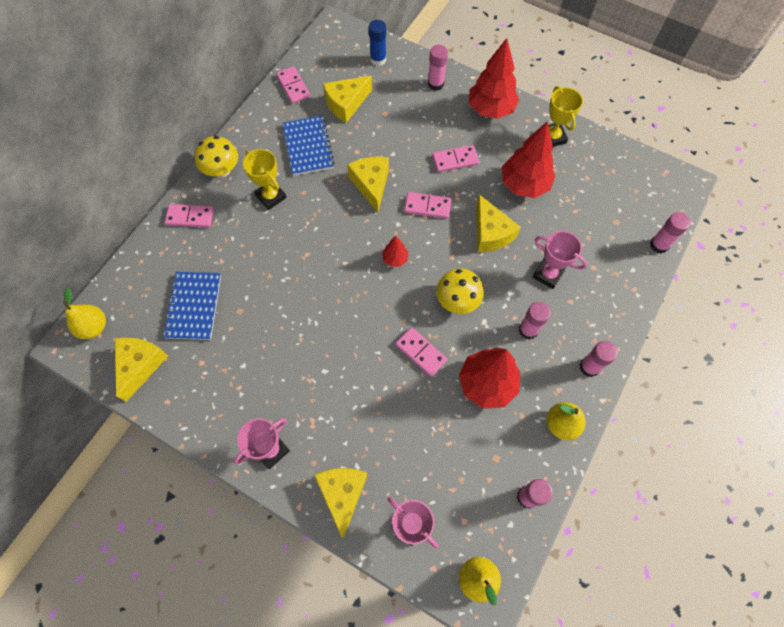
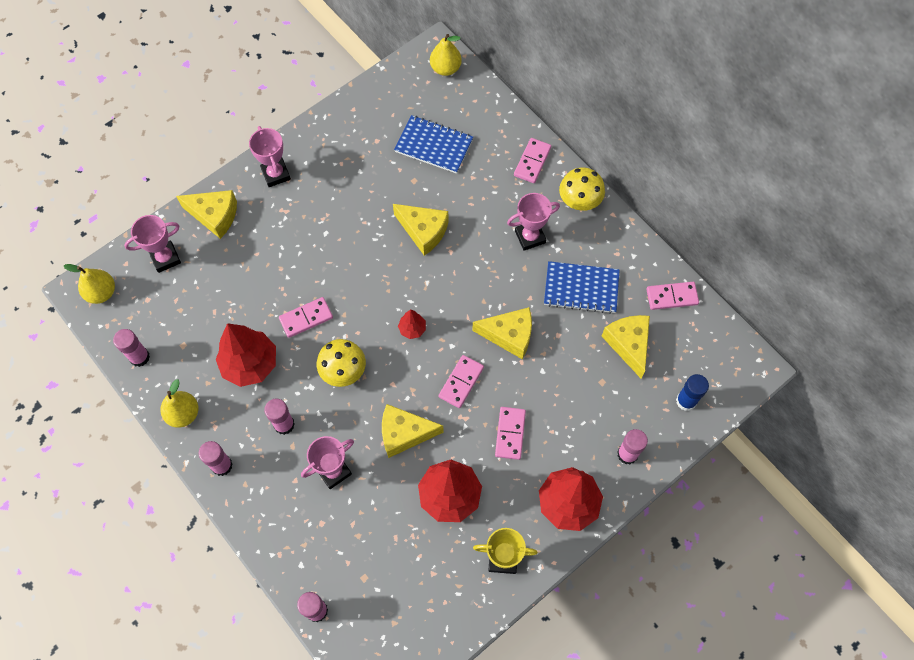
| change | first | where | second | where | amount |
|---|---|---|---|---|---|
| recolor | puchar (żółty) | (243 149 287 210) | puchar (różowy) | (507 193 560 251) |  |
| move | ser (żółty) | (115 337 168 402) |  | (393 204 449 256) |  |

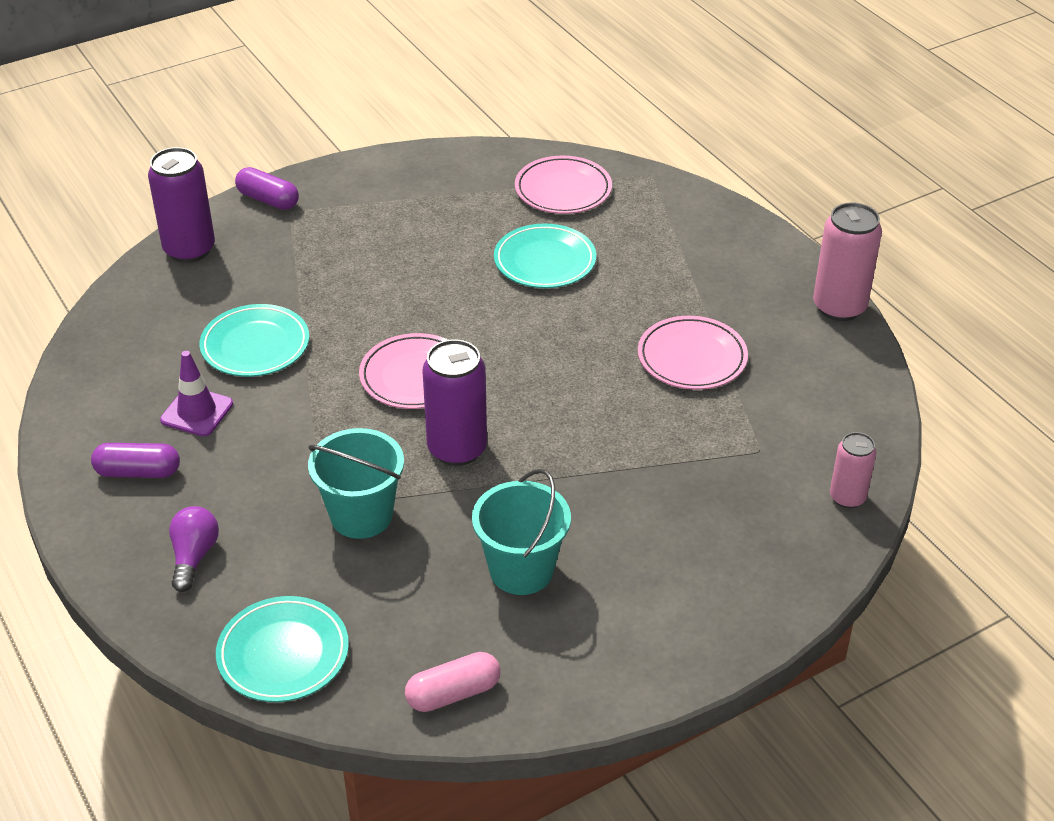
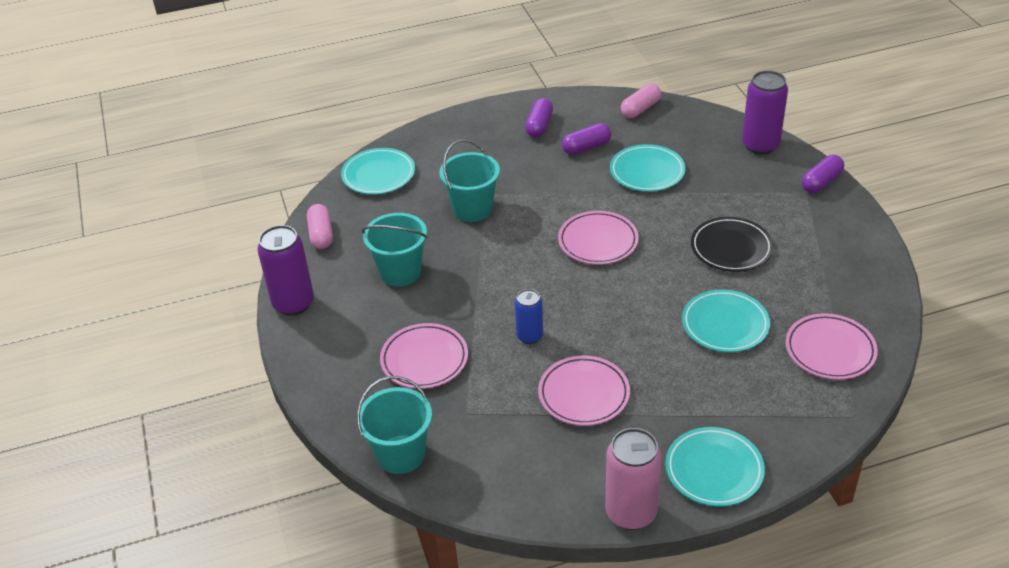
| change | first | where | second | where | amount |
|---|---|---|---|---|---|
| move | puszka (fioletowy) | (422 340 487 466) |  | (257 225 314 316) |  |
| replace | pachołek (fioletowy) | (160 351 233 437) | kapsułka (fioletowy) | (562 123 611 155) |  |
| replace | puszka (różowy) | (830 432 877 508) | wiadro (turkusowy) | (357 376 432 474) |  |
| delete | żarówka (fioletowy) | (169 506 219 592) |  |  |  |
| insert |  |  | kapsułka (różowy) | (621 84 661 118) |  |
| insert |  |  | talerz (czarny) | (691 217 773 272) |  |
| insert |  |  | puszka (niebieski) | (515 289 543 344) |  |
| insert |  |  | talerz (różowy) | (380 323 468 389) |  |
| insert |  |  | talerz (turkusowy) | (665 427 765 507) |  |

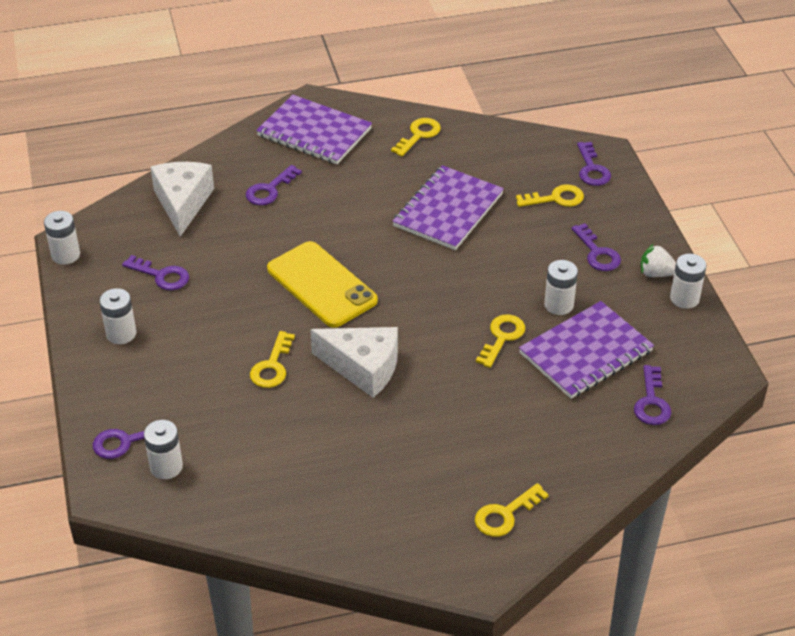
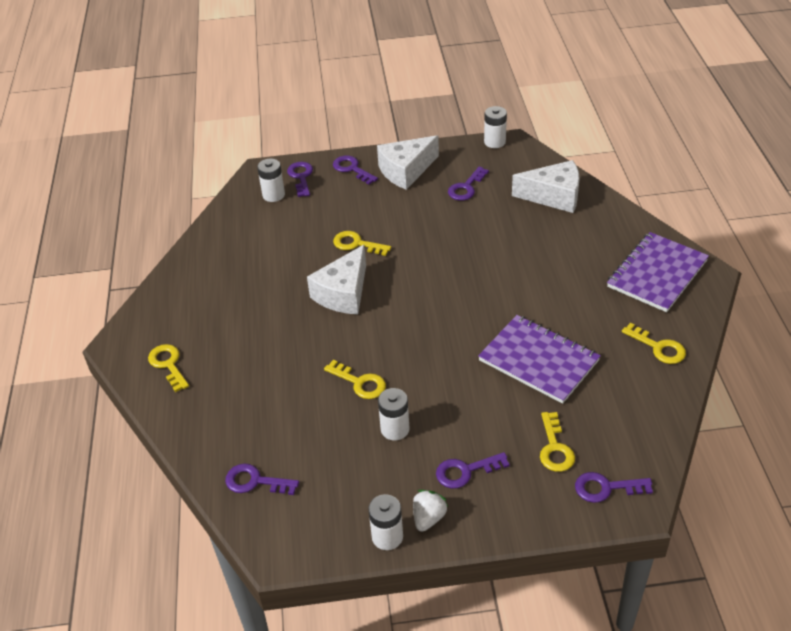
| change | first | where | second | where | amount |
|---|---|---|---|---|---|
| move | klucz (fioletowy) | (246 165 302 205) |  | (333 155 378 185) |  |
| delete | telefon (żółty) | (267 241 378 328) |  |  |  |
| replace | bateria (biały) | (99 288 137 344) | ser (biały) | (377 135 439 190) |  |
| delete | zeszyt (fioletowy) | (519 301 654 399) |  |  |  |

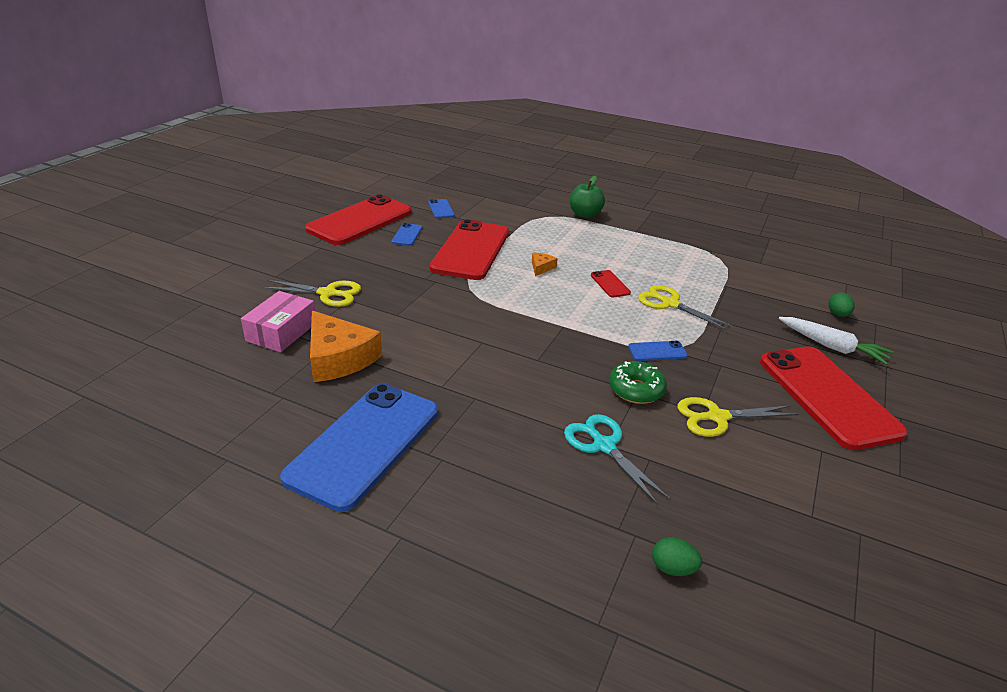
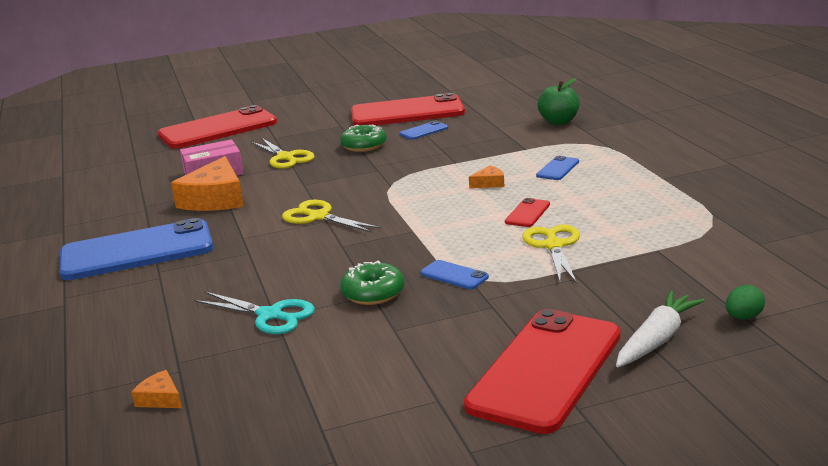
| change | first | where | second | where | amount |
|---|---|---|---|---|---|
| move | jabłko (zielony) | (570 176 605 218) |  | (537 78 580 125) |  |
| move | telefon (niebieski) | (428 199 455 218) |  | (536 156 579 180) |  |
| move | telefon (czerwony) | (430 219 509 280) |  | (158 105 277 149) |  |
| rotate | marchewka (biały) | (779 317 893 365) |  | (616 291 705 367) | 135 degrees counterclockwise |
| move | nożyczki (żółty) | (677 397 799 437) |  | (282 200 382 233) |  |
| rotate | nożyczki (turkusowy) | (564 414 671 505) |  | (194 292 315 334) | 105 degrees clockwise |
| replace | jajko (zielony) | (652 537 702 576) | ser (pomarańczowy) | (131 370 182 408) |  |
| insert |  |  | donut (zielony) | (340 125 387 152) |  |

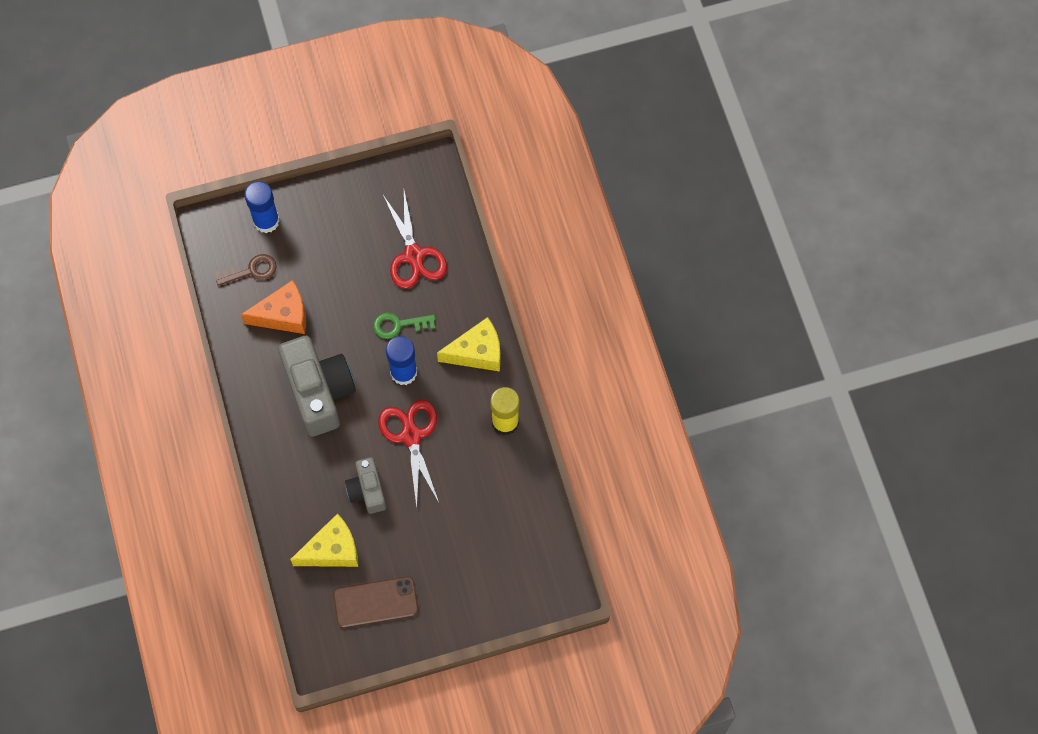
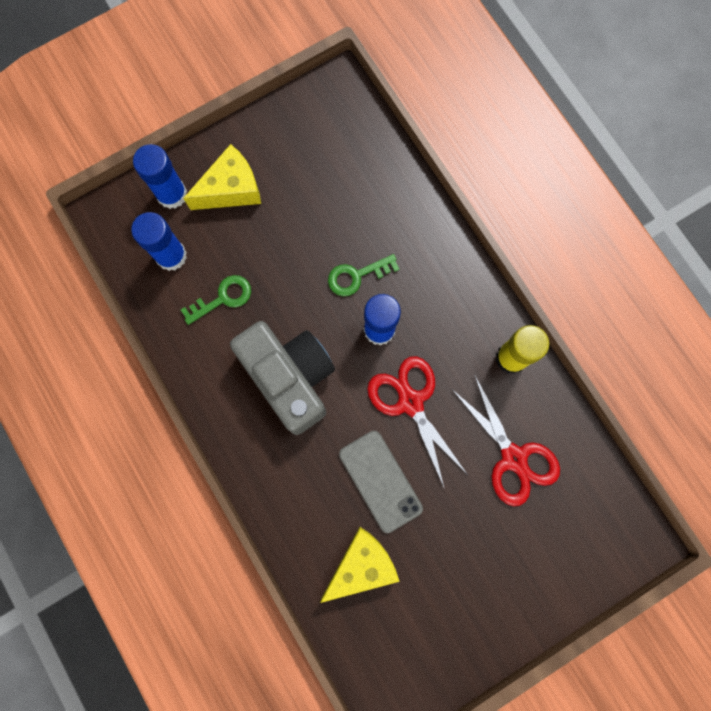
| change | first | where | second | where | amount |
|---|---|---|---|---|---|
| move | nożyczki (czerwony) | (383 191 447 288) |  | (452 374 560 506) |  |
| replace | klucz (brązowy) | (215 254 277 286) | klej w sztyfcie (niebieski) | (131 212 187 271) |  |
| replace | ser (pomarańczowy) | (241 280 306 334) | klucz (zielony) | (181 275 251 325) |  |
| move | ser (żółty) | (437 317 501 372) |  | (183 144 261 210) |  |
| replace | aparat fotograficzny (szary) | (345 457 386 514) | telefon (szary) | (339 431 423 533) |  |
| delete | telefon (brązowy) | (333 577 418 628) |  |  |  |

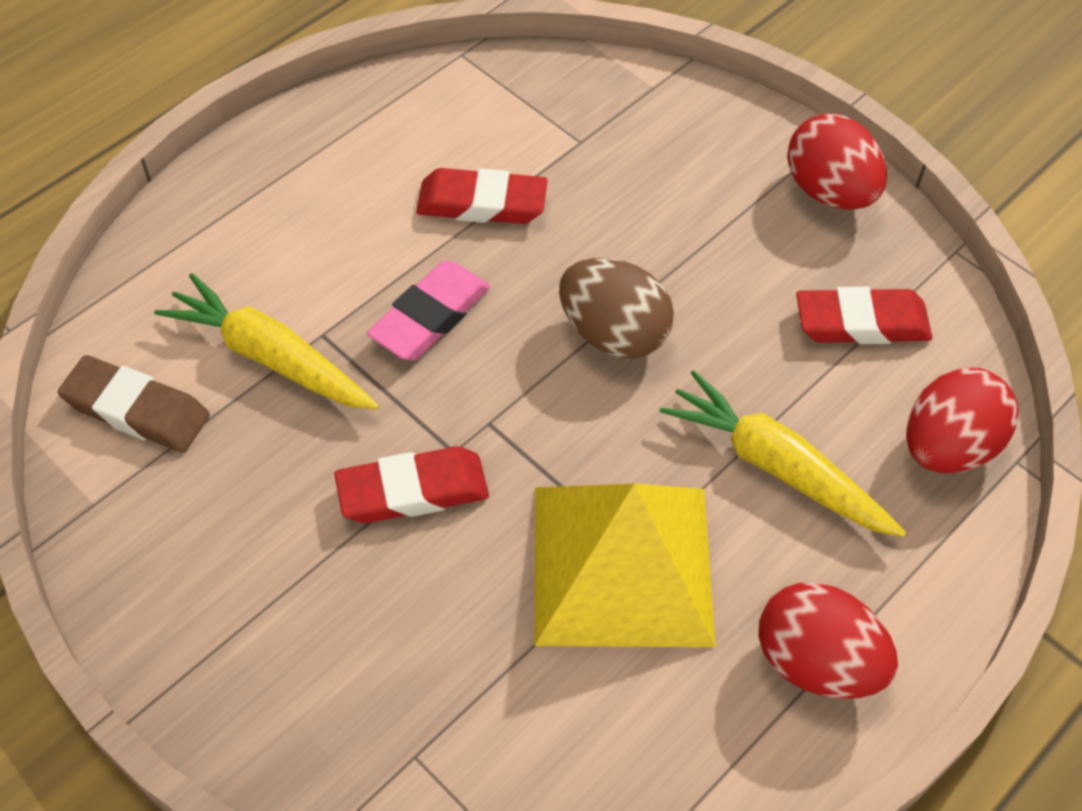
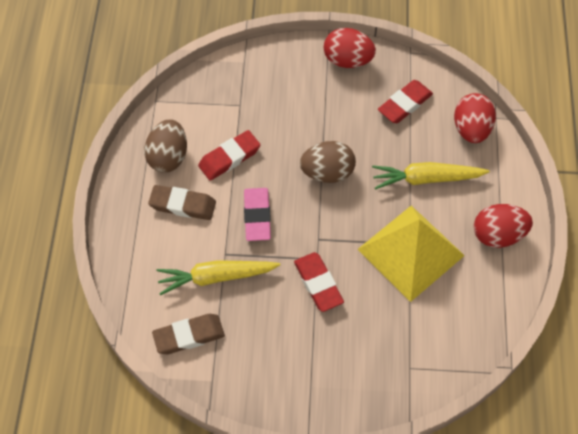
| change | first | where | second | where | amount |
|---|---|---|---|---|---|
| rotate | gumka do mazania (czerwony) | (334 446 489 523) |  | (294 252 344 312) | 60 degrees counterclockwise |
| insert |  |  | jajko (brązowy) | (144 120 187 172) |  |
| insert |  |  | gumka do mazania (brązowy) | (148 185 216 220) |  |

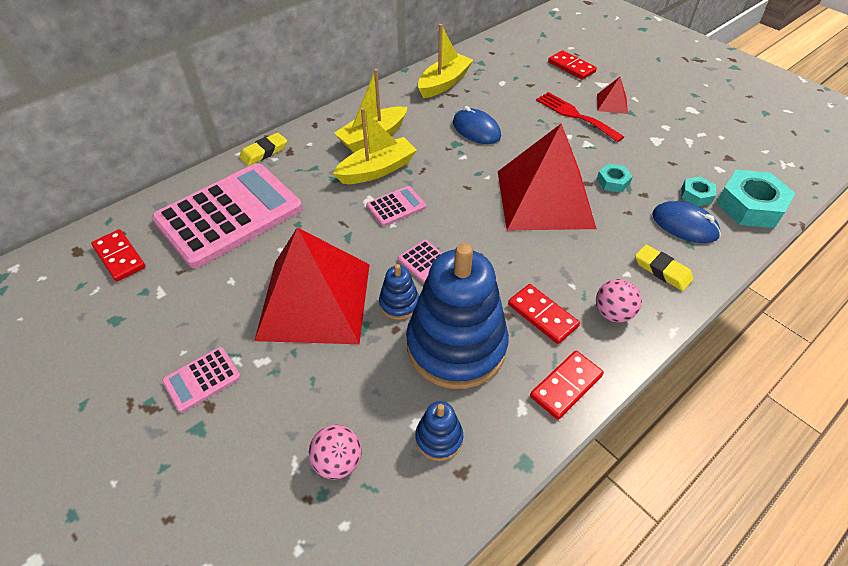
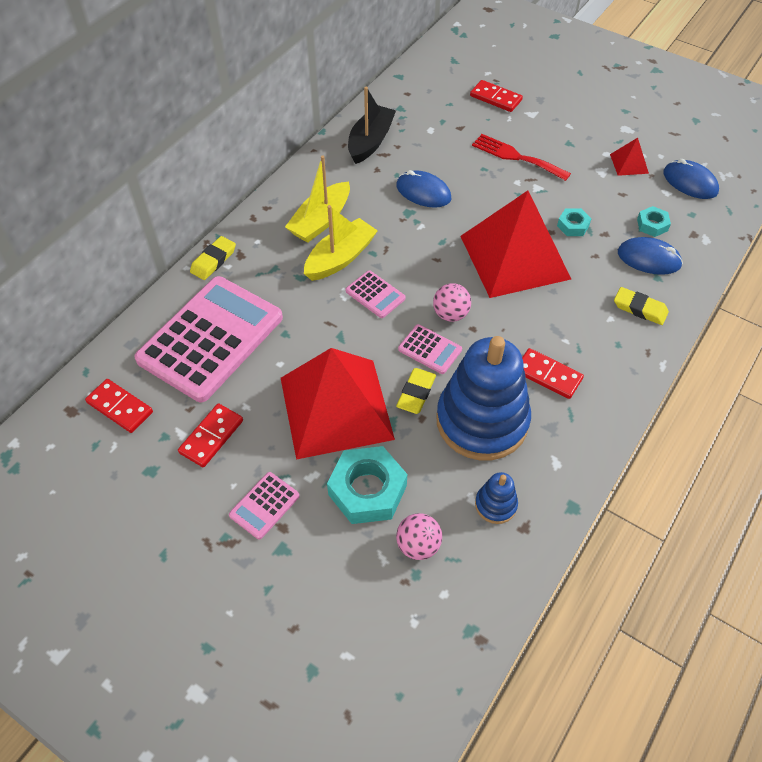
| change | first | where | second | where | amount |
|---|---|---|---|---|---|
| recolor | łódka (żółty) | (418 24 473 98) | łódka (czarny) | (348 87 396 164) |  |
| move | piramida (czerwony) | (597 77 628 114) |  | (610 138 649 176) |  |
| move | nakrętka (turkusowy) | (716 170 795 228) |  | (327 446 407 524) |  |
| rotate | kalkulator (różowy) | (366 186 426 226) |  | (345 270 406 318) | 90 degrees clockwise |
| replace | zabawka nakładanka (niebieski) | (379 264 419 320) | gumka do mazania (żółty) | (396 368 436 414) |  |
| move | piłka (różowy) | (596 279 642 322) |  | (433 283 471 322) |  |
| move | kostka domina (czerwony) | (530 351 604 420) |  | (178 403 243 467) |  |
| insert |  |  | myszka (niebieski) | (663 159 719 199) |  |

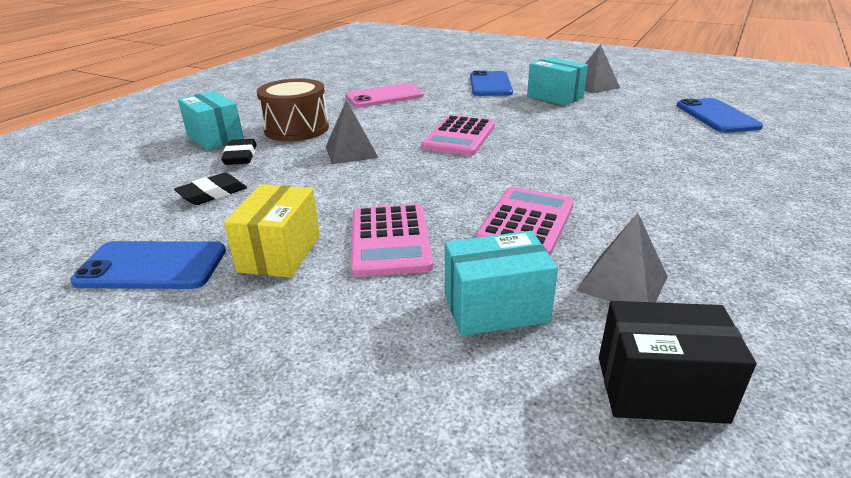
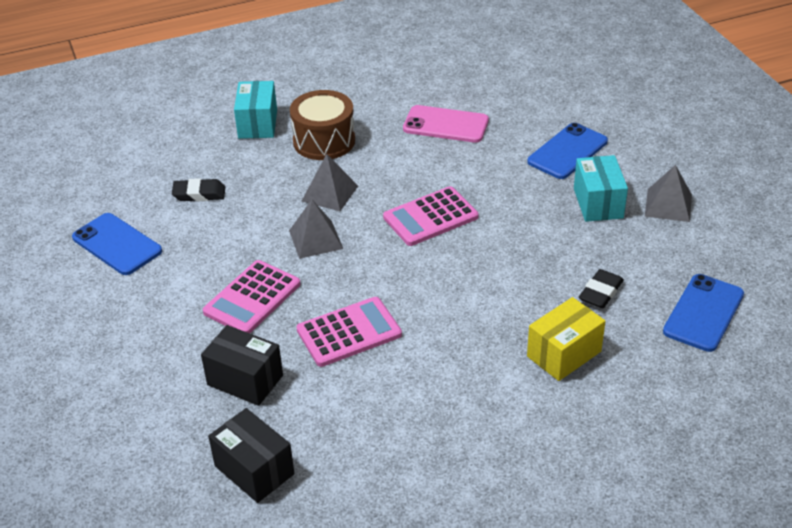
| change | first | where | second | where | amount |
|---|---|---|---|---|---|
| move | gumka do mazania (czarny) | (221 139 257 165) |  | (579 269 624 308) |  |
| move | pudełko (żółty) | (224 184 320 278) |  | (527 297 606 381) |  |
| move | piramida (szary) | (576 213 668 302) |  | (289 200 343 259) |  |
| recolor | pudełko (turkusowy) | (445 231 558 336) | pudełko (czarny) | (201 325 283 406) |  |

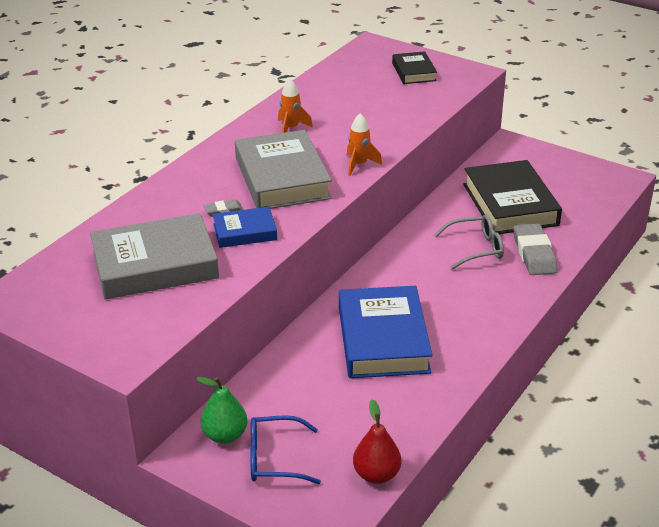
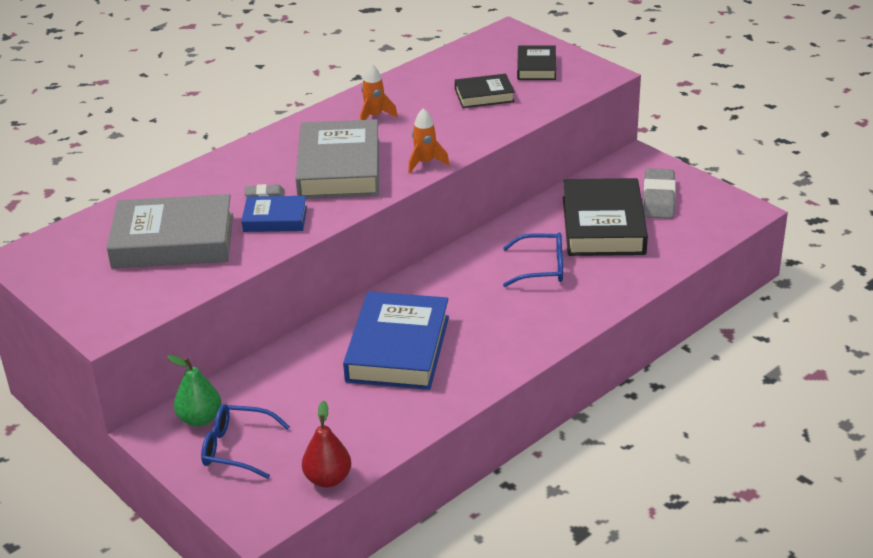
| change | first | where | second | where | amount |
|---|---|---|---|---|---|
| recolor | okulary (szary) | (435 215 504 270) | okulary (niebieski) | (503 232 563 287) |  |
| move | gumka do mazania (szary) | (513 223 557 275) |  | (643 168 676 219) |  |
| insert |  |  | książka (czarny) | (455 74 515 108) |  |

